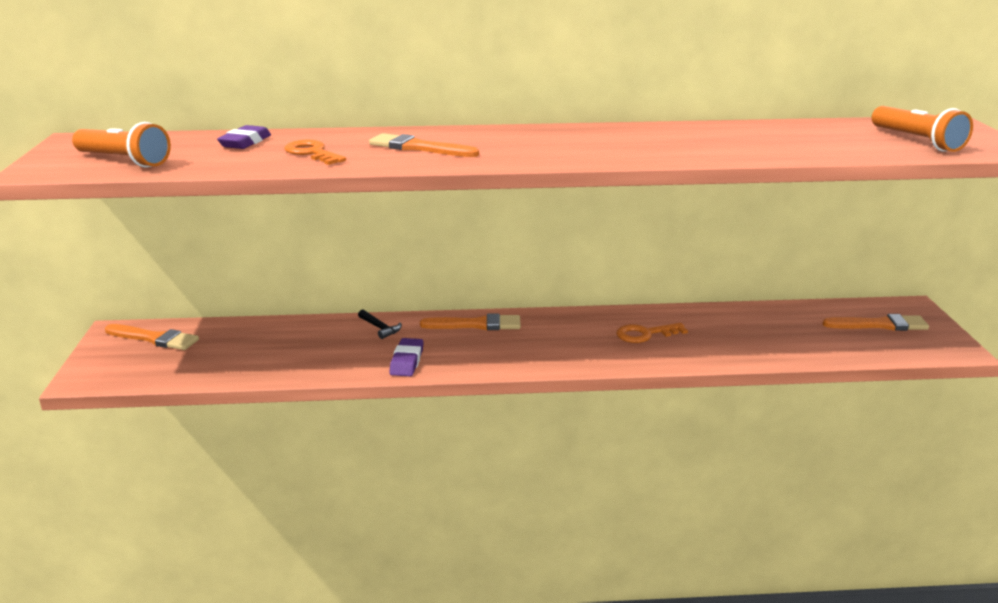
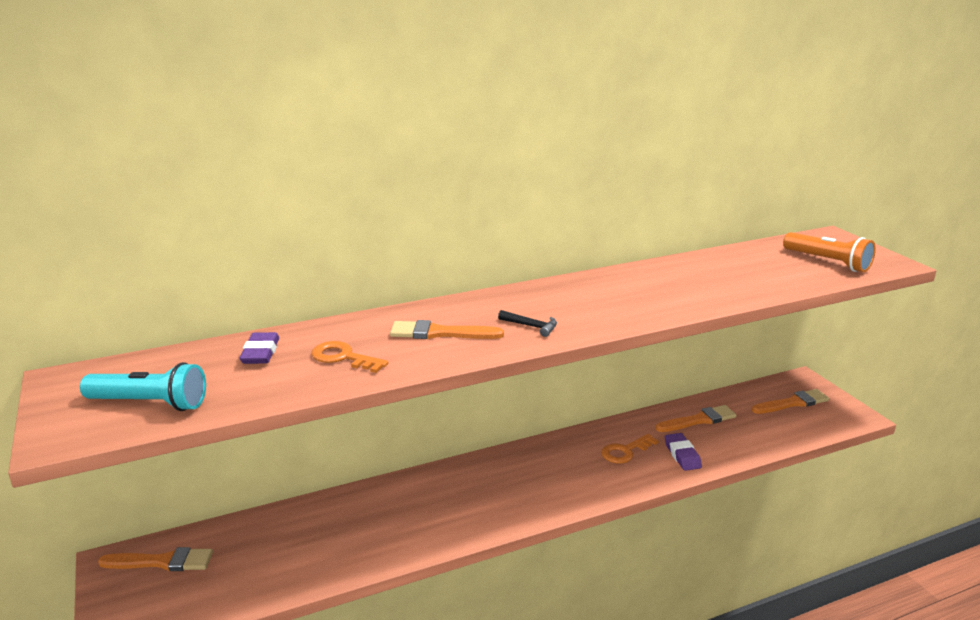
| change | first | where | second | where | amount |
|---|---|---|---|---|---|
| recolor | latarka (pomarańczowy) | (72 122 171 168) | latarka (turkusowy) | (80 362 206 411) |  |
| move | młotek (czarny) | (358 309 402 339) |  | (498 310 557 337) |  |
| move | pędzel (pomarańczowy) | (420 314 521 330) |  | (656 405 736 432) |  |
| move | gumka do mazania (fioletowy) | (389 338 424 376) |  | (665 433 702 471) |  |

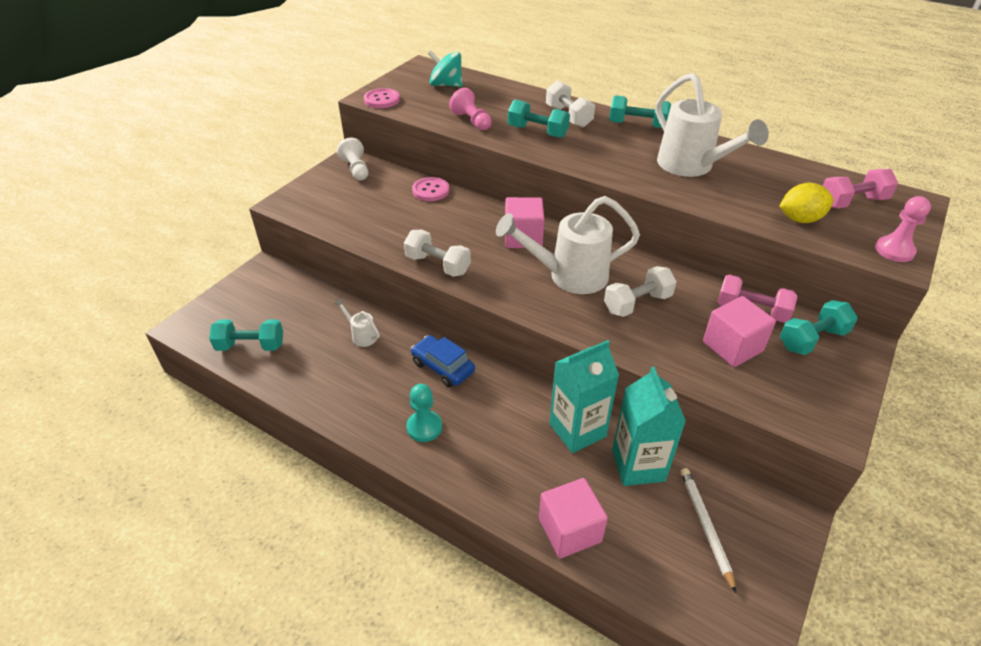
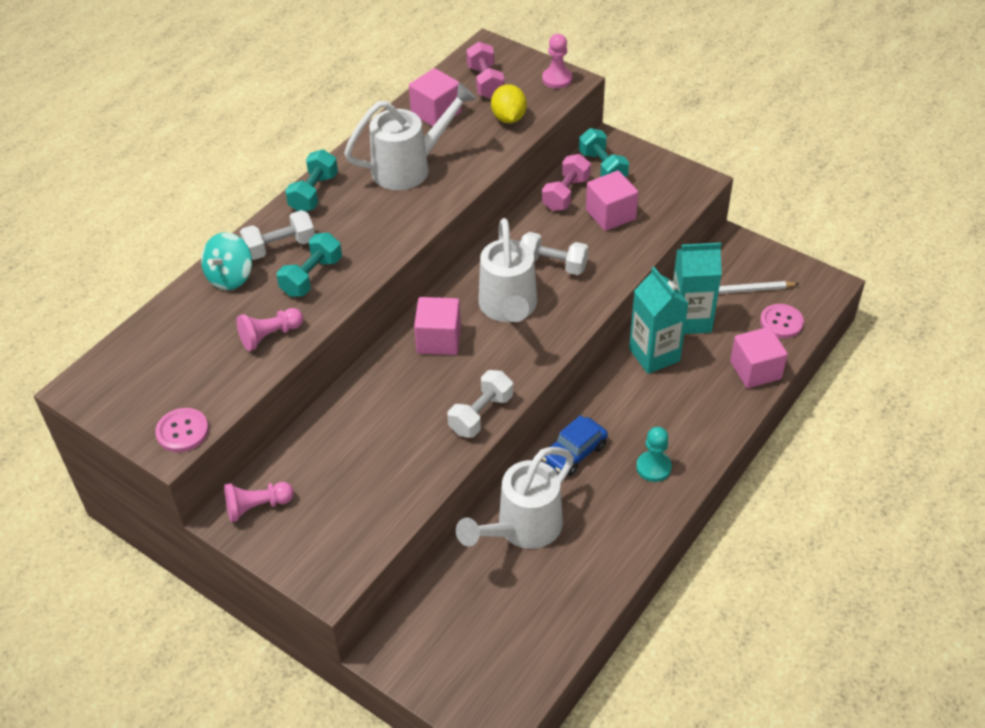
| change | first | where | second | where | amount |
|---|---|---|---|---|---|
| move | bączek (turkusowy) | (428 51 463 87) |  | (201 232 252 290) |  |
| recolor | pionek (biały) | (337 138 368 180) | pionek (różowy) | (224 482 294 522) |  |
| move | guzik (różowy) | (412 177 450 201) |  | (760 304 804 338) |  |
| rotate | hantel (biały) | (604 266 677 317) |  | (521 232 589 275) | 45 degrees counterclockwise |
| resize | konewka (biały) | (334 298 380 347) |  | (456 447 574 549) | x2.24 |
| delete | hantel (turkusowy) | (209 320 283 351) |  |  |  |
| insert |  |  | sześcian (różowy) | (409 68 462 126) |  |

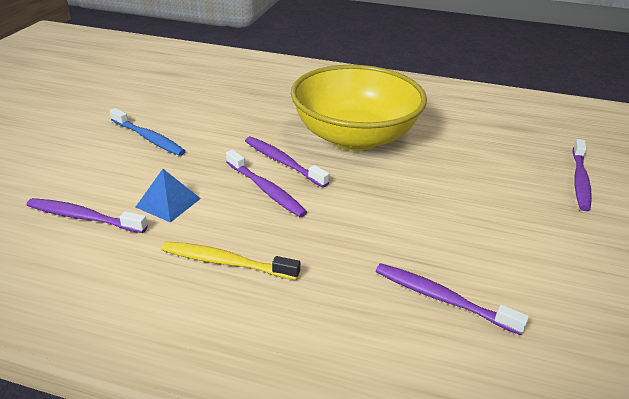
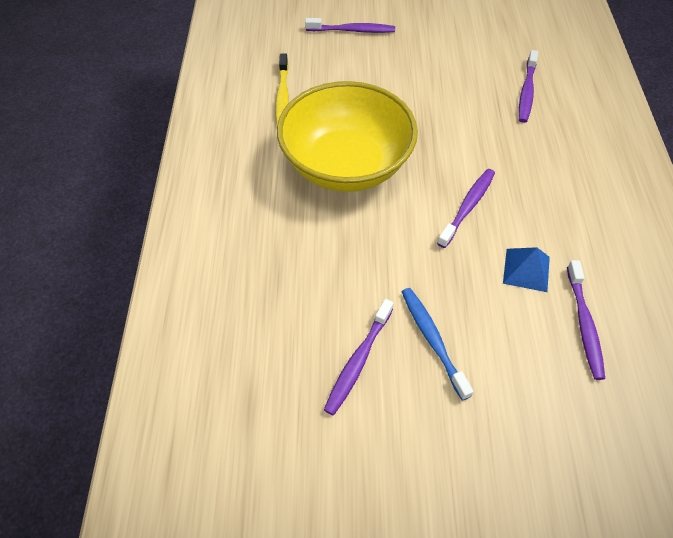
| change | first | where | second | where | amount |
|---|---|---|---|---|---|
| rotate | szczoteczka do zębów (niebieski) | (110 108 186 156) |  | (402 288 474 401) | 45 degrees counterclockwise |
| move | szczoteczka do zębów (fioletowy) | (245 137 329 188) |  | (324 299 393 415) |  |
| move | szczoteczka do zębów (żółty) | (161 241 300 280) |  | (275 53 289 125) |  |

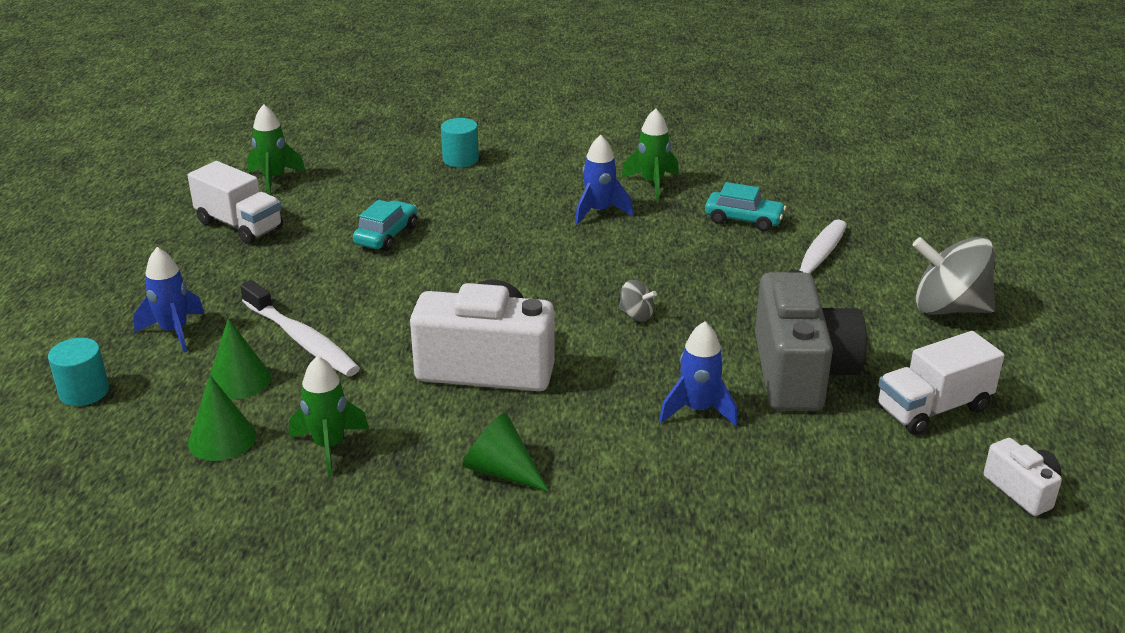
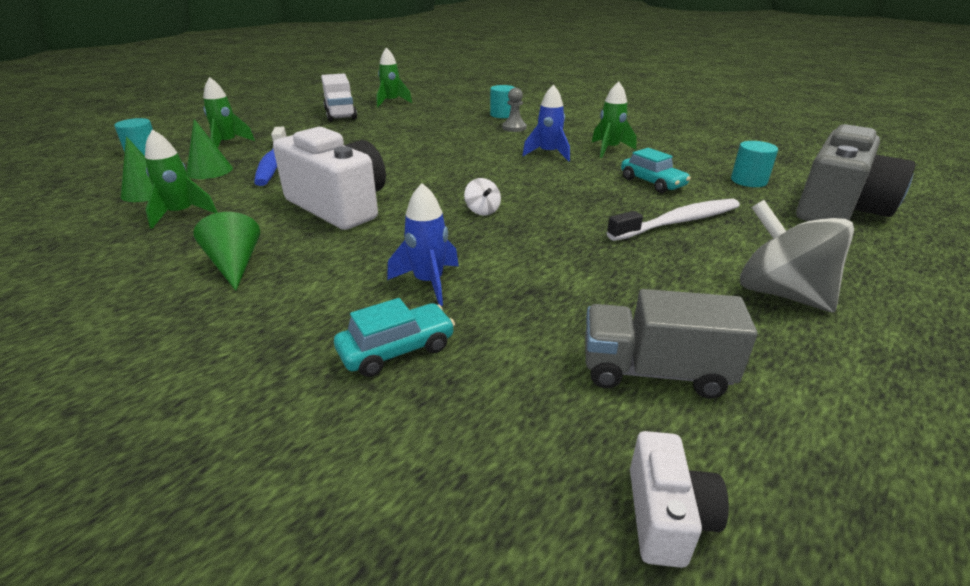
| change | first | where | second | where | amount |
|---|---|---|---|---|---|
| move | samochód (turkusowy) | (353 200 417 251) |  | (334 298 455 377) |  |
| recolor | rakieta (niebieski) | (133 247 204 352) | rakieta (zielony) | (203 77 255 148) |  |
| move | aparat fotograficzny (szary) | (755 272 867 411) |  | (796 124 915 221) |  |
| recolor | szczoteczka do zębów (biały) | (240 280 360 377) | szczoteczka do zębów (niebieski) | (254 127 287 186) |  |
| recolor | bączek (szary) | (619 280 657 322) | bączek (biały) | (464 178 501 216) |  |
| recolor | ciężarówka (biały) | (877 331 1004 435) | ciężarówka (szary) | (585 289 758 399) |  |
| insert |  |  | pionek (szary) | (502 88 527 132) |  |
| insert |  |  | walec (turkusowy) | (731 141 778 187) |  |

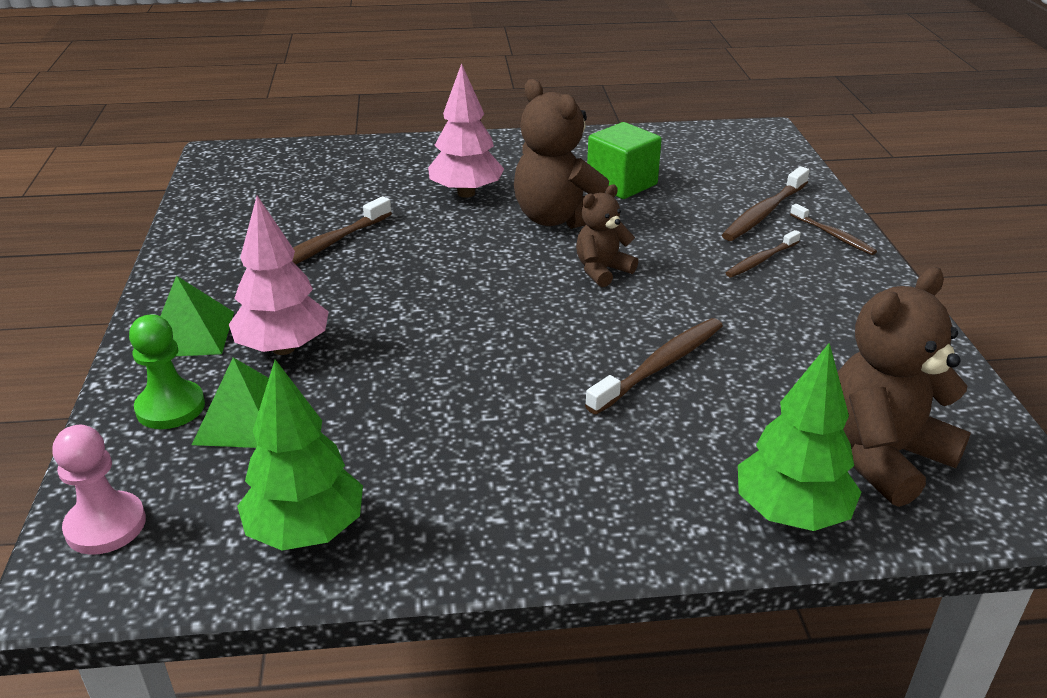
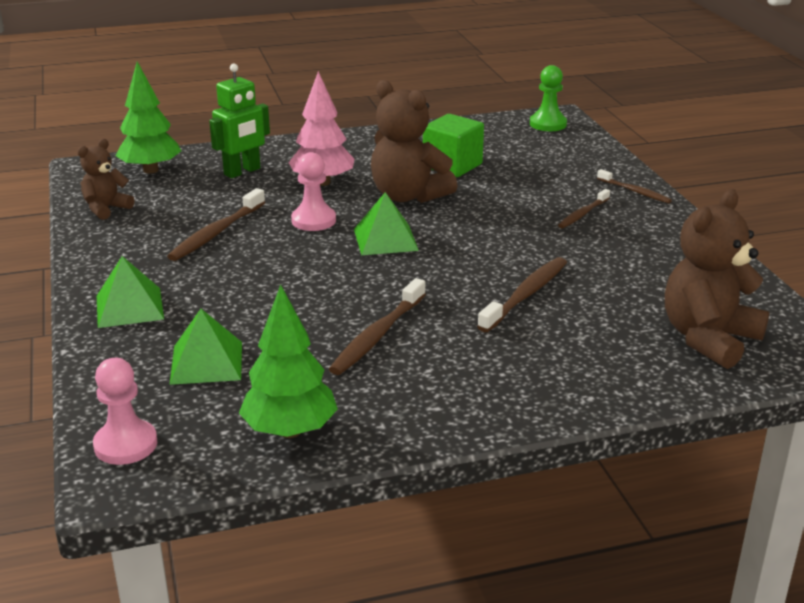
| change | first | where | second | where | amount |
|---|---|---|---|---|---|
| move | szczoteczka do zębów (brązowy) | (722 166 810 241) |  | (329 278 426 375) |  |
| move | miś (brązowy) | (576 185 638 287) |  | (77 139 135 220) |  |
| delete | drzewko (różowy) | (229 195 329 355) |  |  |  |
| move | pionek (zielony) | (129 314 205 429) |  | (530 65 567 131) |  |
| move | drzewko (zielony) | (738 343 861 531) |  | (115 62 181 173) |  |
| insert |  |  | robot (zielony) | (209 63 270 178) |  |
| insert |  |  | pionek (różowy) | (291 152 336 231) |  |
| insert |  |  | piramida (zielony) | (354 192 419 255) |  |

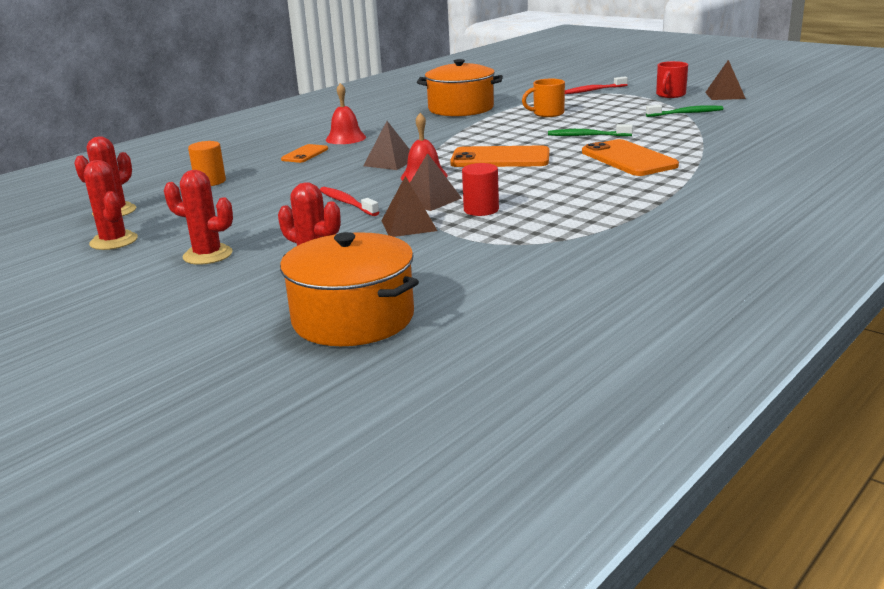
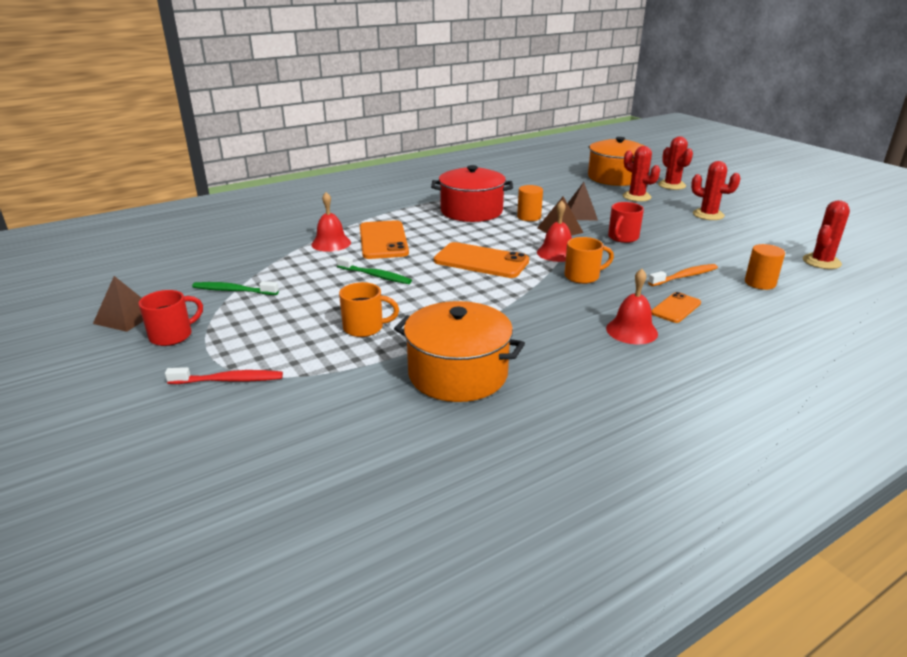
| change | first | where | second | where | amount |
|---|---|---|---|---|---|
| replace | piramida (brązowy) | (363 121 410 170) | kubek (pomarańczowy) | (564 237 614 284) |  |
| move | kaktus (czerwony) | (84 160 138 250) |  | (658 136 693 190) |  |
| recolor | walec (czerwony) | (462 163 499 216) | walec (pomarańczowy) | (517 185 543 221) |  |
| replace | szczoteczka do zębów (czerwony) | (320 187 379 216) | kubek (czerwony) | (608 202 644 243) |  |
| insert |  |  | garnek (czerwony) | (431 165 513 222) |  |
| insert |  |  | dzwonek (czerwony) | (311 192 351 252) |  |
| insert |  |  | szczoteczka do zębów (pomarańczowy) | (648 264 718 286) |  |

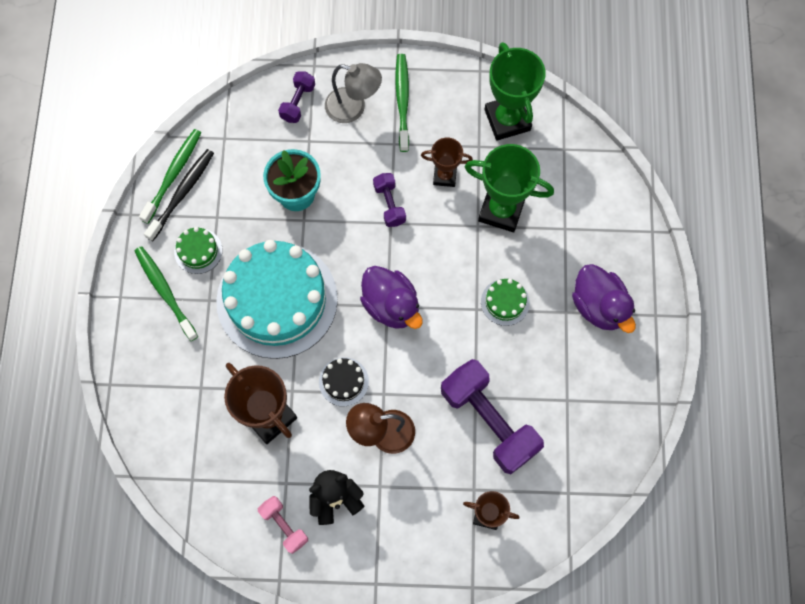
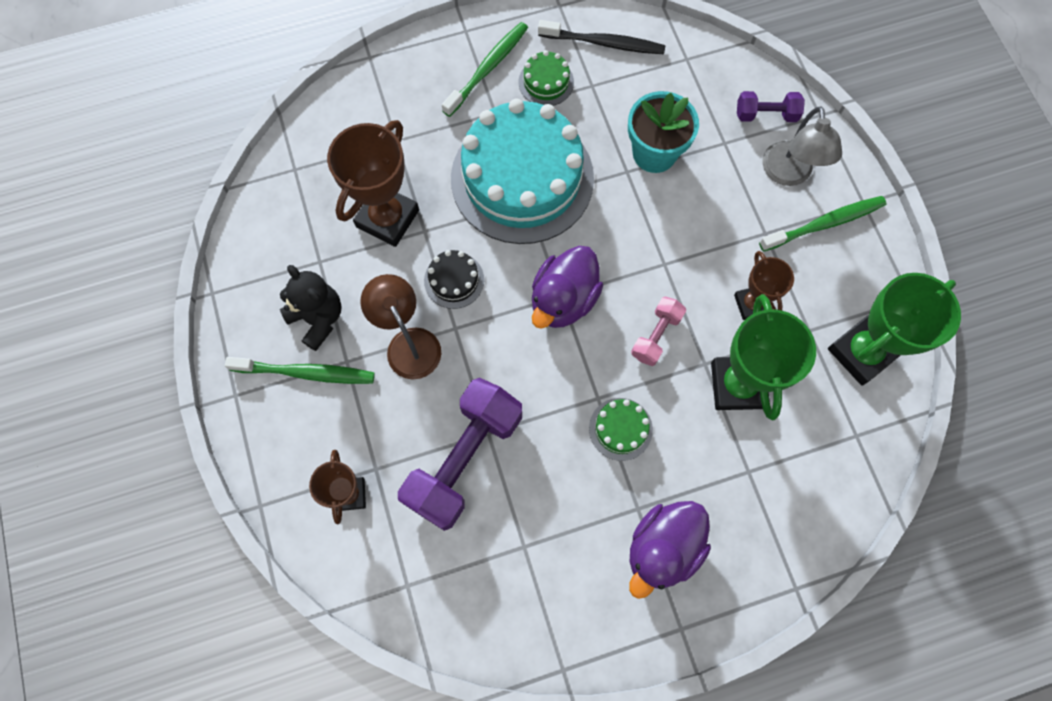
| change | first | where | second | where | amount |
|---|---|---|---|---|---|
| move | szczoteczka do zębów (zielony) | (139 129 201 224) |  | (225 357 375 384) |  |
| delete | hantel (fioletowy) | (373 173 406 227) |  |  |  |
| move | hantel (różowy) | (258 496 308 554) |  | (631 297 686 366) |  |

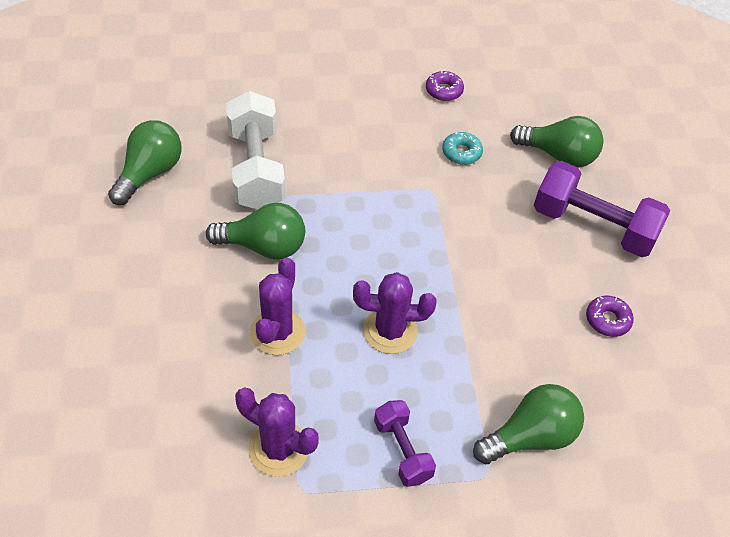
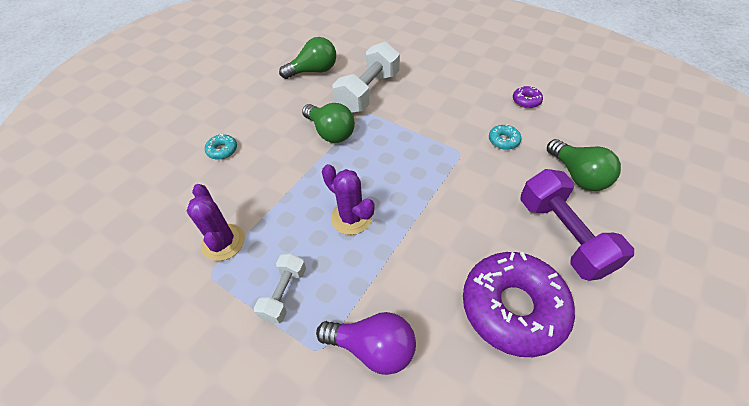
| change | first | where | second | where | amount |
|---|---|---|---|---|---|
| delete | kaktus (fioletowy) | (250 257 306 355) |  |  |  |
| resize | donut (fioletowy) | (586 296 634 337) |  | (463 252 575 357) | x2.45 |
| recolor | żarówka (zielony) | (473 384 584 464) | żarówka (fioletowy) | (316 312 416 375) |  |
| recolor | hantel (fioletowy) | (374 400 436 487) | hantel (biały) | (254 254 306 323) |  |
| insert |  |  | donut (turkusowy) | (205 134 237 160) |  |

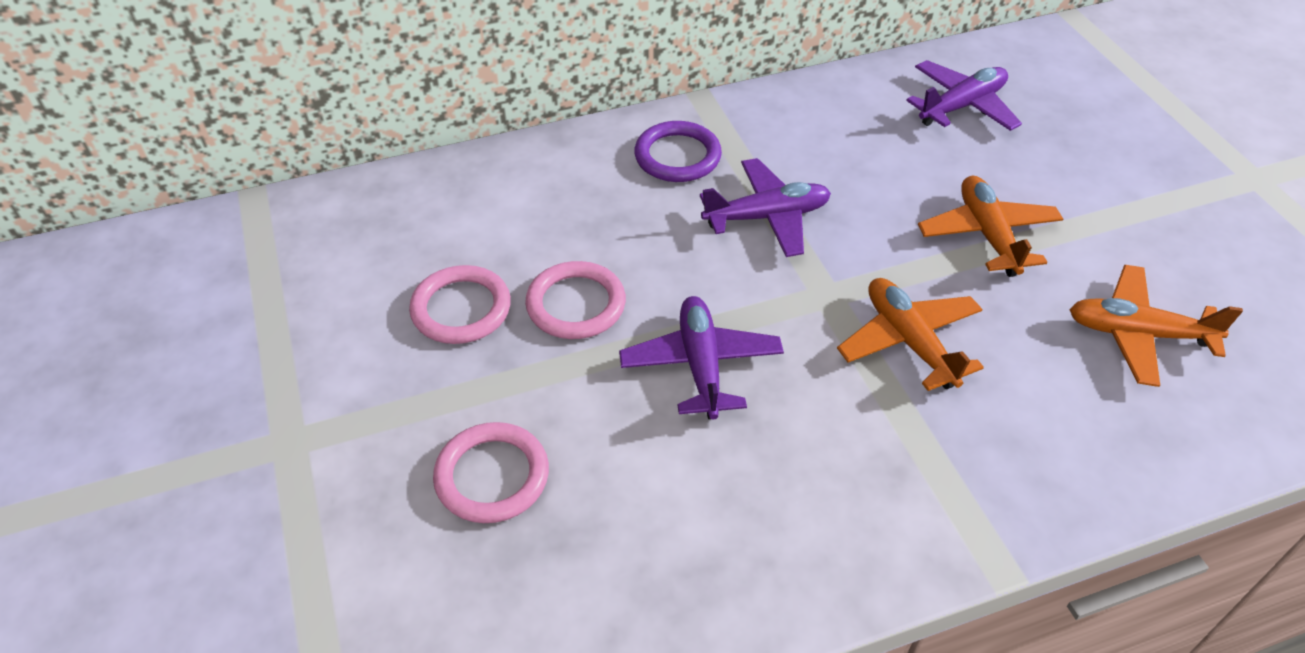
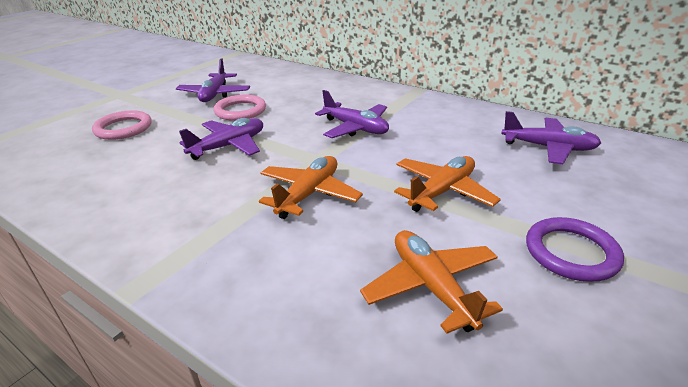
| change | first | where | second | where | amount |
|---|---|---|---|---|---|
| move | pierścień (fioletowy) | (634 121 722 182) |  | (526 217 624 282) |  |
| replace | pierścień (różowy) | (409 265 511 344) | samolot (fioletowy) | (176 58 250 102) |  |

